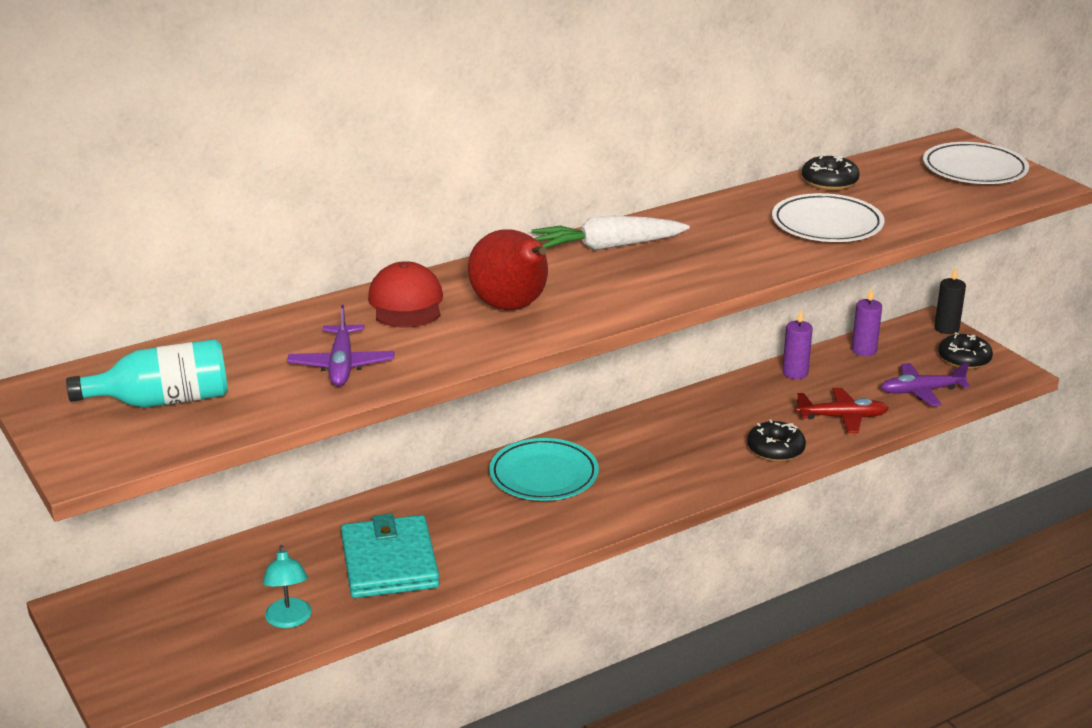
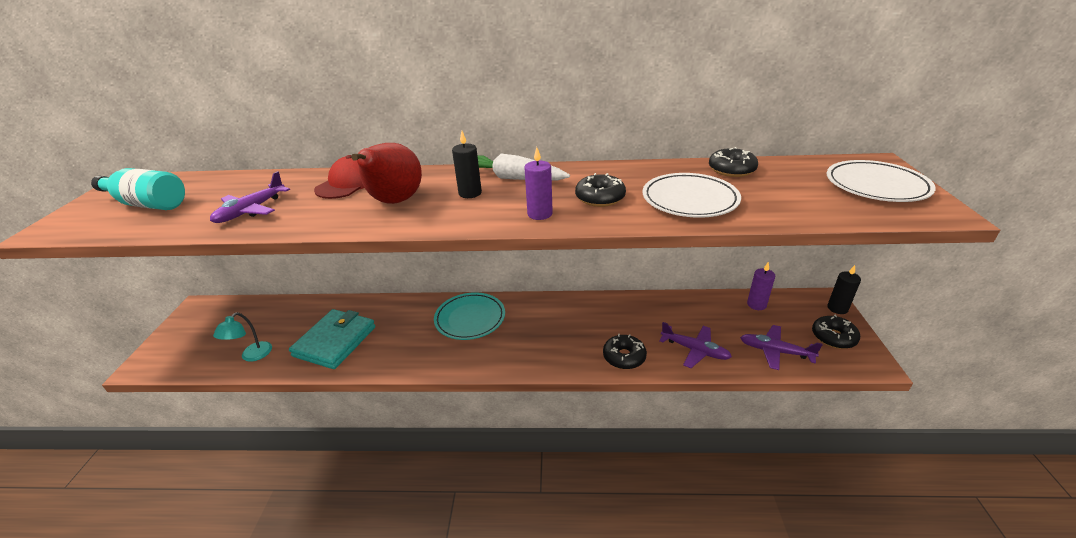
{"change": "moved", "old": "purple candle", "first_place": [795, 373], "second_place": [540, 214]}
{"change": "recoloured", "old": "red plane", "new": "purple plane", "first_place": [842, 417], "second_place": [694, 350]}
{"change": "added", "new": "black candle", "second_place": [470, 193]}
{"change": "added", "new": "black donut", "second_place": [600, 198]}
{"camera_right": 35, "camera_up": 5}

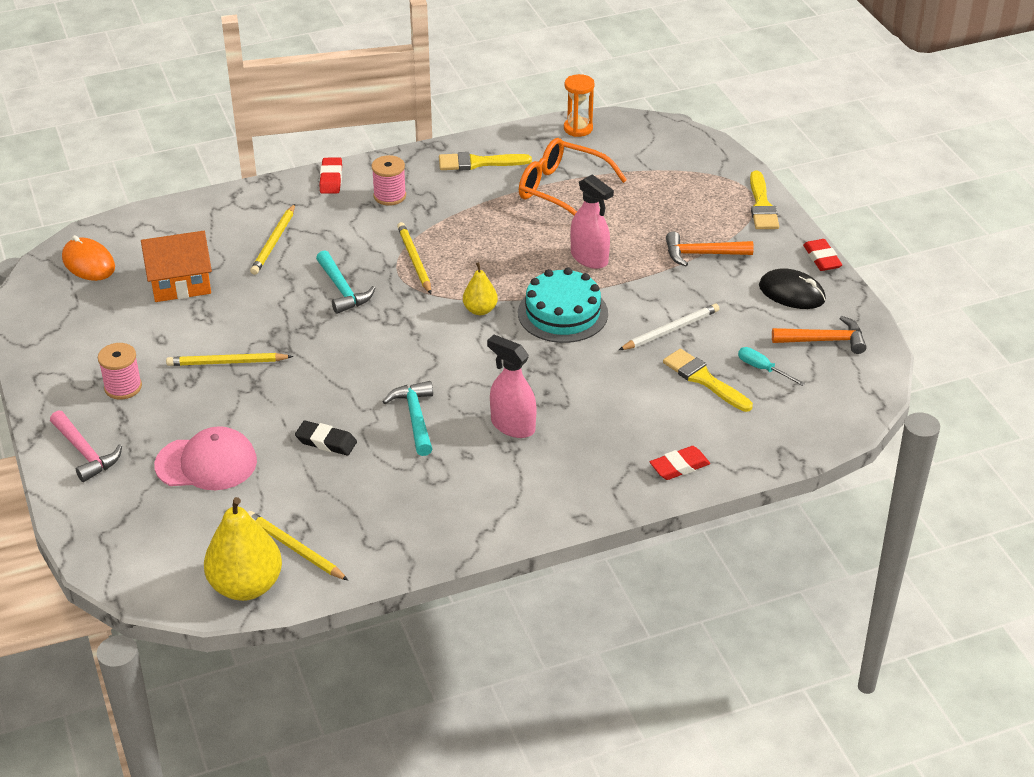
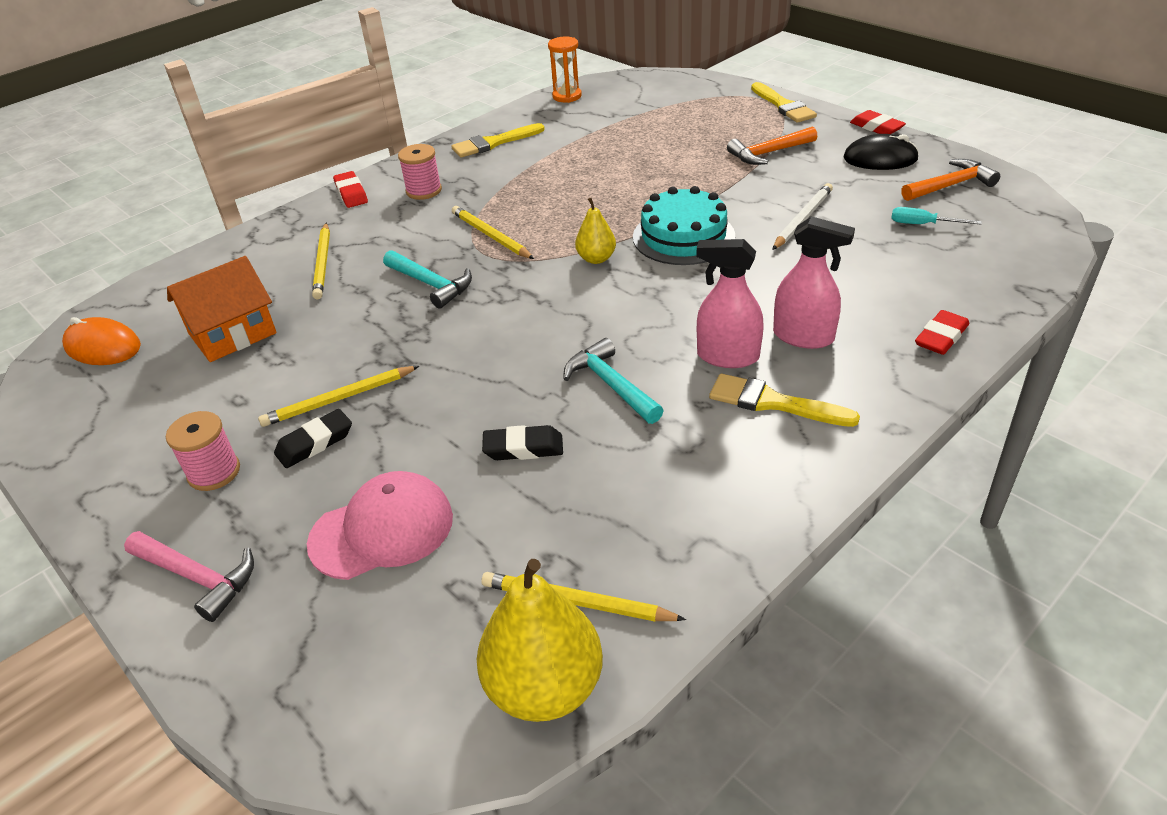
{"change": "removed", "old": "orange glasses", "first_place": [561, 190]}
{"change": "moved", "old": "pink spray bottle", "first_place": [589, 258], "second_place": [803, 337]}
{"change": "moved", "old": "yellow brush", "first_place": [704, 379], "second_place": [773, 402]}
{"change": "added", "new": "black eraser", "second_place": [315, 443]}
{"camera_right": -20, "camera_up": 0}

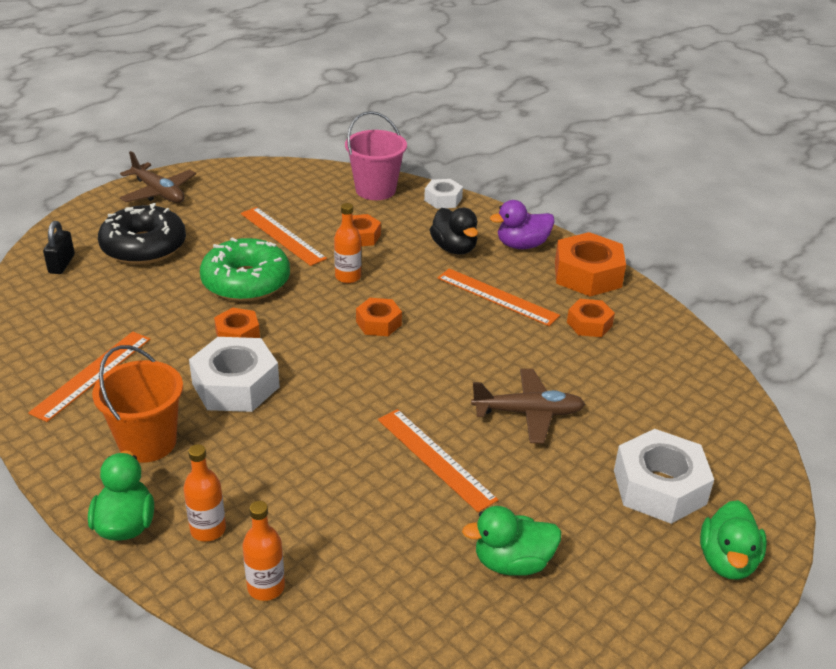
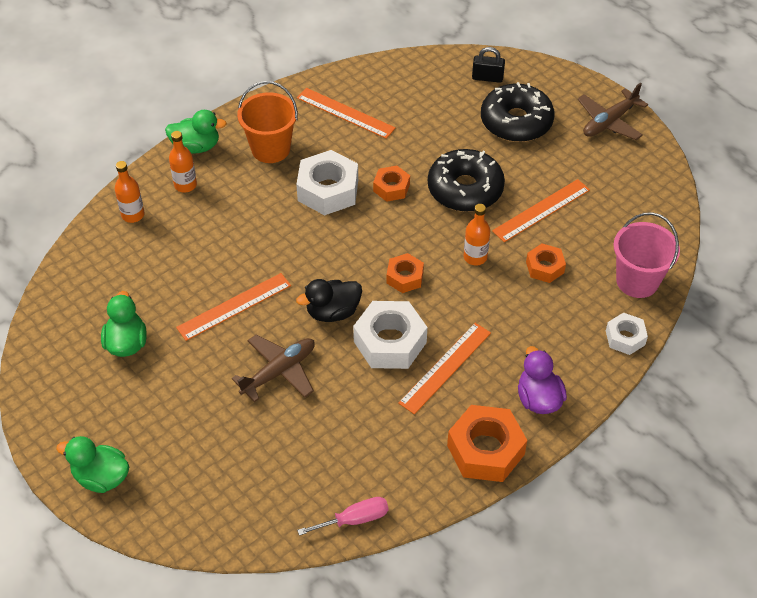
{"change": "moved", "old": "black duck", "first_place": [454, 248], "second_place": [333, 312]}
{"change": "recoloured", "old": "green donut", "new": "black donut", "first_place": [246, 282], "second_place": [465, 189]}
{"change": "removed", "old": "orange nut", "first_place": [589, 324]}
{"change": "turned", "old": "brown plane", "first_place": [528, 413], "second_place": [279, 372], "degrees": -135}
{"change": "moved", "old": "white nut", "first_place": [659, 487], "second_place": [390, 342]}
{"change": "added", "new": "pink screwdriver", "second_place": [354, 519]}
{"camera_right": 95, "camera_up": 15}

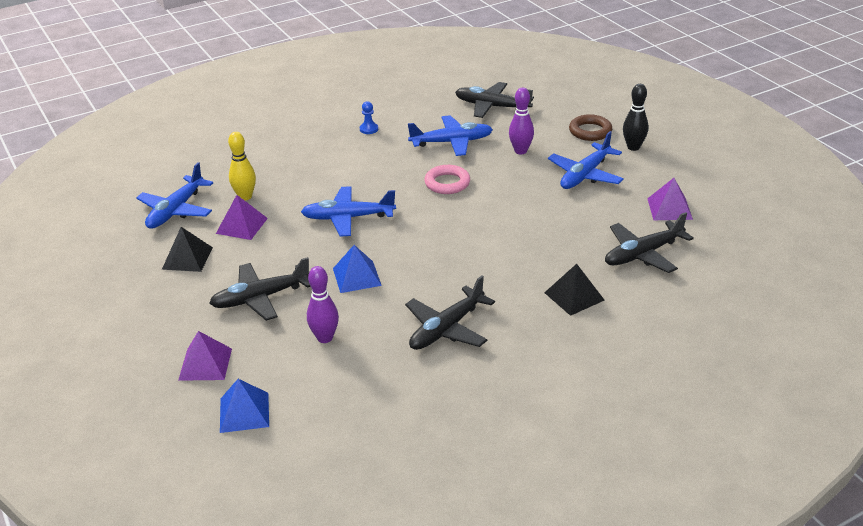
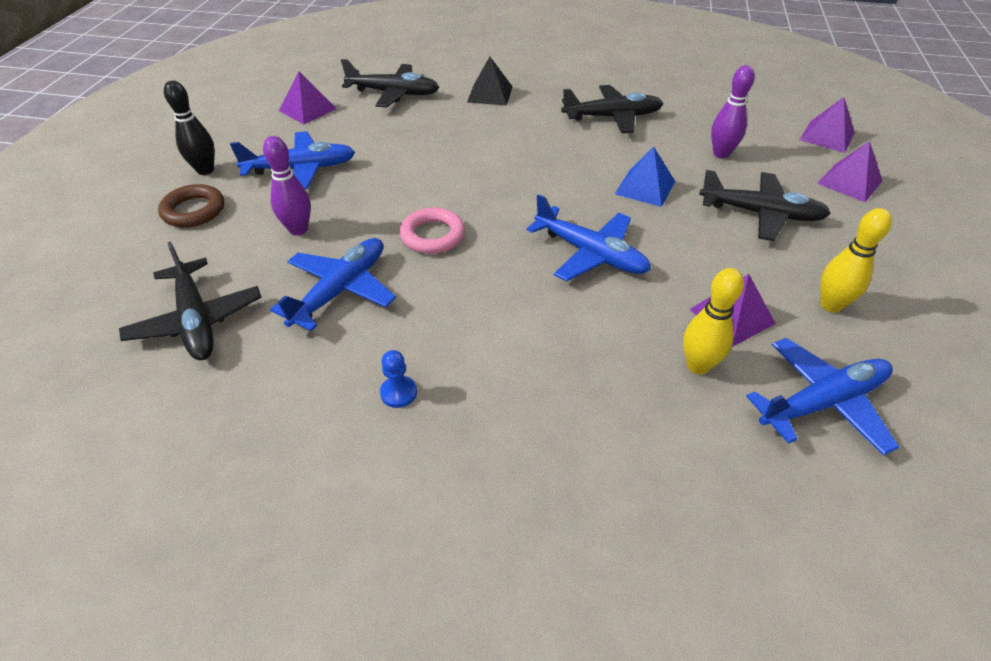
{"change": "turned", "old": "blue plane", "first_place": [451, 142], "second_place": [340, 290], "degrees": 90}
{"change": "replaced", "old": "black pyramid", "new": "yellow bowling pin", "first_place": [187, 258], "second_place": [830, 305]}
{"change": "recoloured", "old": "blue pyramid", "new": "purple pyramid", "first_place": [244, 412], "second_place": [827, 136]}
{"camera_right": -140, "camera_up": 10}

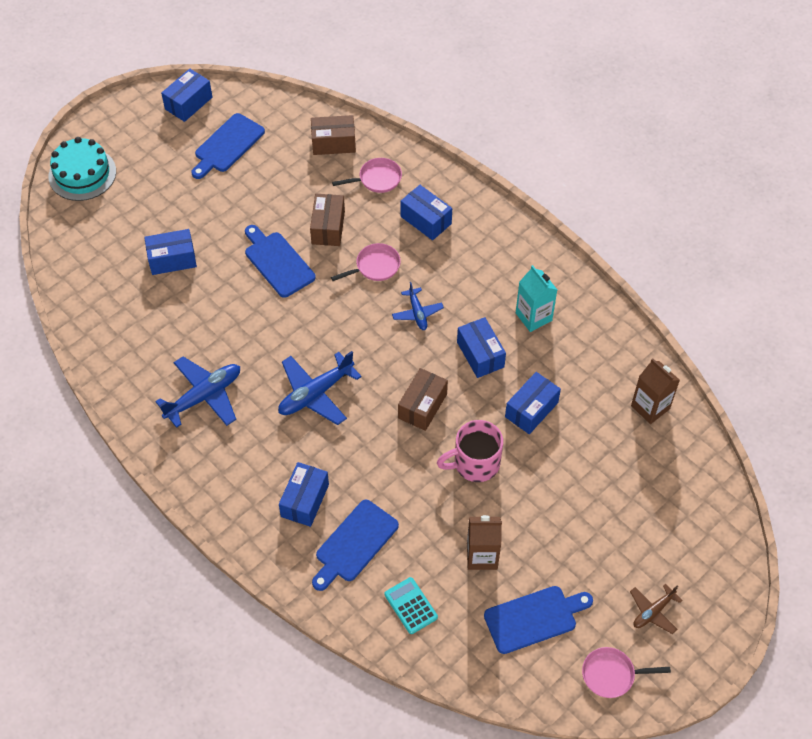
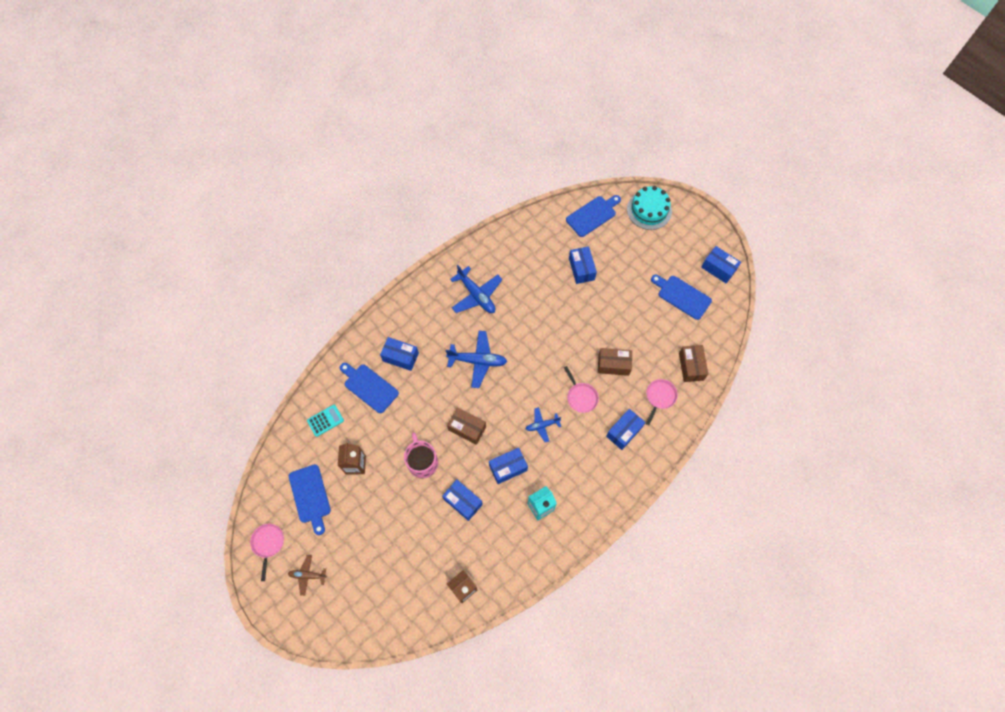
{"change": "turned", "old": "pink pan", "first_place": [377, 179], "second_place": [659, 397], "degrees": -135}
{"change": "moved", "old": "blue cutting board", "first_place": [278, 262], "second_place": [592, 215]}
{"change": "turned", "old": "blue plane", "first_place": [315, 393], "second_place": [477, 361], "degrees": 135}
{"change": "turned", "old": "brown plane", "first_place": [653, 611], "second_place": [307, 575], "degrees": -45}
{"camera_right": 90, "camera_up": 10}

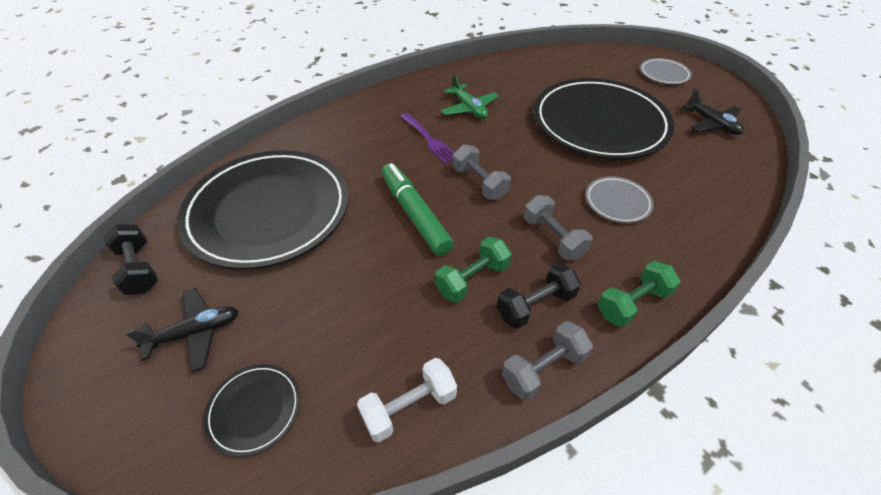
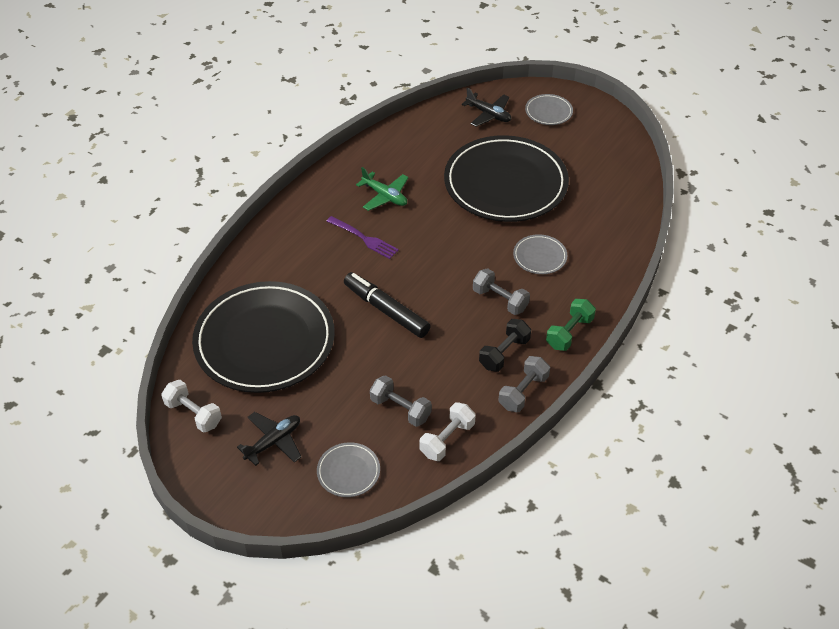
{"change": "moved", "old": "black plane", "first_place": [711, 124], "second_place": [488, 114]}
{"change": "moved", "old": "grey dumbbell", "first_place": [479, 183], "second_place": [400, 409]}
{"change": "recoloured", "old": "green marker", "new": "black marker", "first_place": [415, 214], "second_place": [386, 310]}
{"change": "recoloured", "old": "black dumbbell", "new": "white dumbbell", "first_place": [139, 269], "second_place": [193, 414]}
{"change": "removed", "old": "green dumbbell", "first_place": [472, 279]}
{"change": "recoloured", "old": "black plate", "new": "grey plate", "first_place": [254, 410], "second_place": [348, 471]}
{"camera_right": -20, "camera_up": 0}

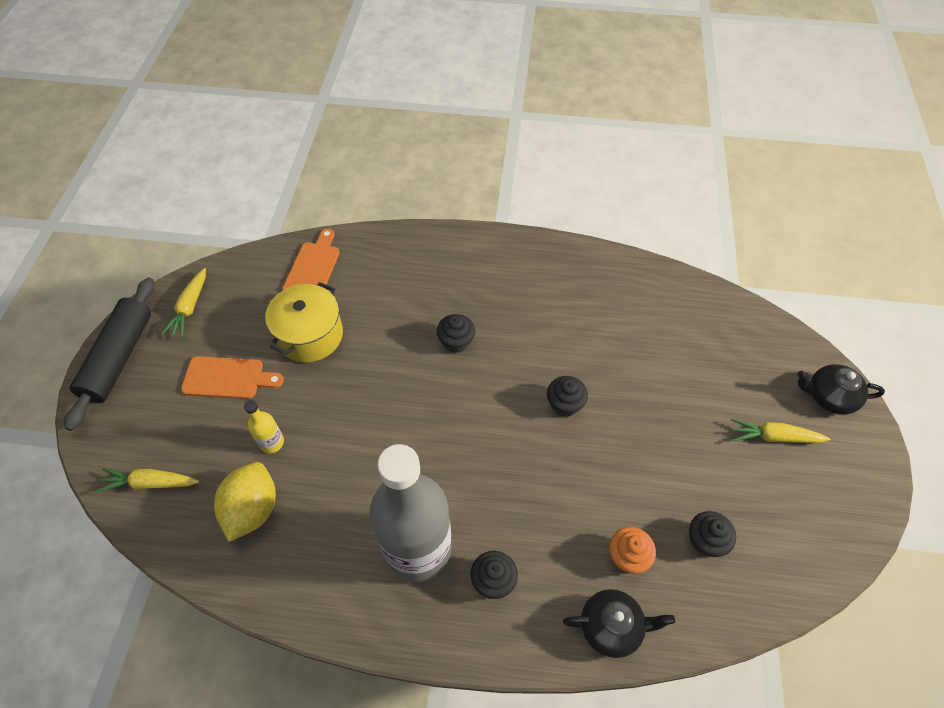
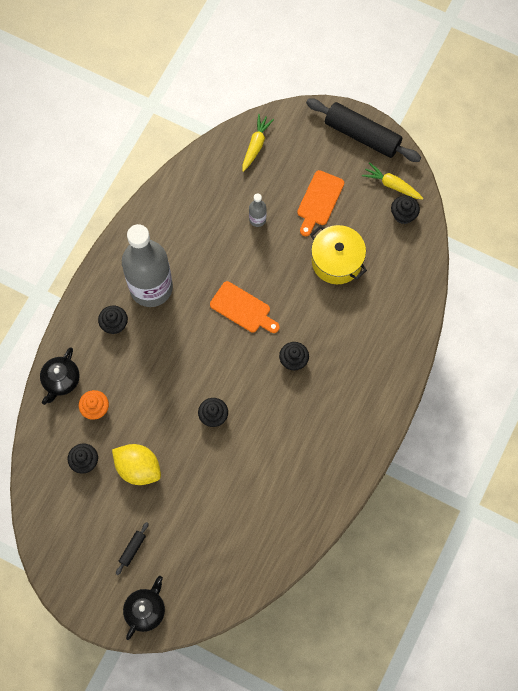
{"change": "moved", "old": "orange cutting board", "first_place": [313, 267], "second_place": [243, 309]}
{"change": "recoloured", "old": "yellow bottle", "new": "grey bottle", "first_place": [272, 442], "second_place": [257, 219]}
{"change": "replaced", "old": "yellow carrot", "new": "black rolling pin", "first_place": [774, 437], "second_place": [132, 549]}
{"change": "moved", "old": "yellow lemon", "first_place": [252, 509], "second_place": [138, 468]}
{"change": "added", "new": "black cupcake", "second_place": [403, 215]}
{"camera_right": 110, "camera_up": 15}

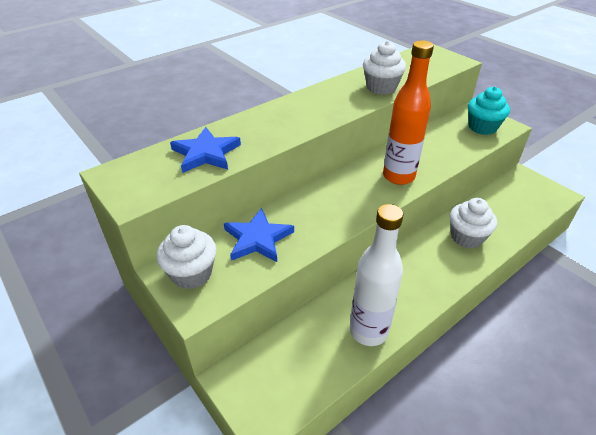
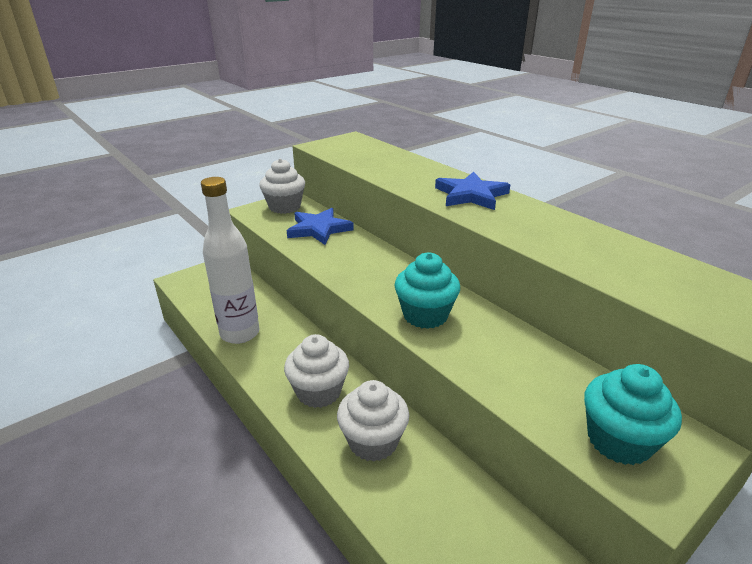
{"change": "replaced", "old": "orange bottle", "new": "turquoise cupcake", "first_place": [398, 176], "second_place": [425, 315]}
{"change": "moved", "old": "white cupcake", "first_place": [381, 87], "second_place": [318, 392]}
{"change": "moved", "old": "blue star", "first_place": [206, 153], "second_place": [471, 195]}
{"camera_right": 90, "camera_up": -10}

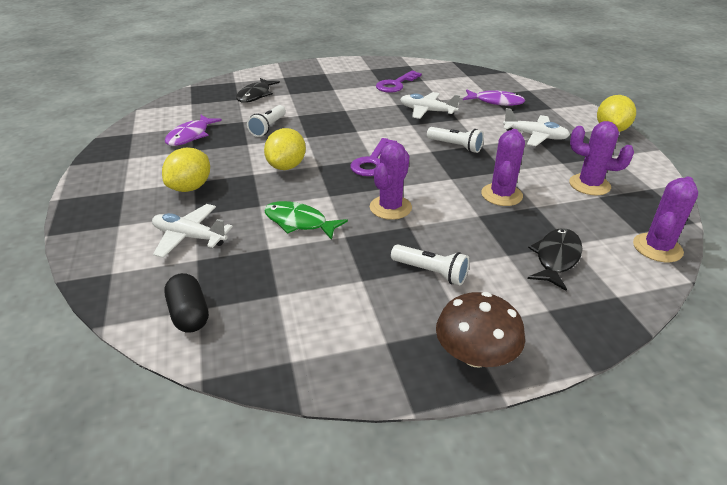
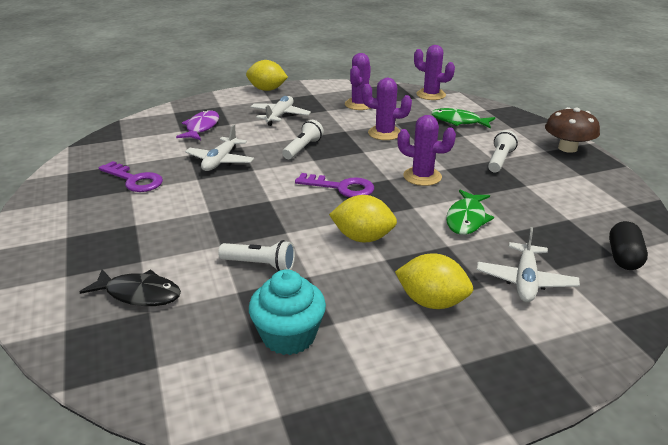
{"change": "replaced", "old": "purple fish", "new": "turquoise cupcake", "first_place": [190, 136], "second_place": [289, 336]}
{"change": "recoloured", "old": "black fish", "new": "green fish", "first_place": [556, 258], "second_place": [458, 121]}
{"change": "turned", "old": "black capsule", "first_place": [189, 314], "second_place": [623, 257], "degrees": -45}
{"camera_right": -95, "camera_up": -5}

